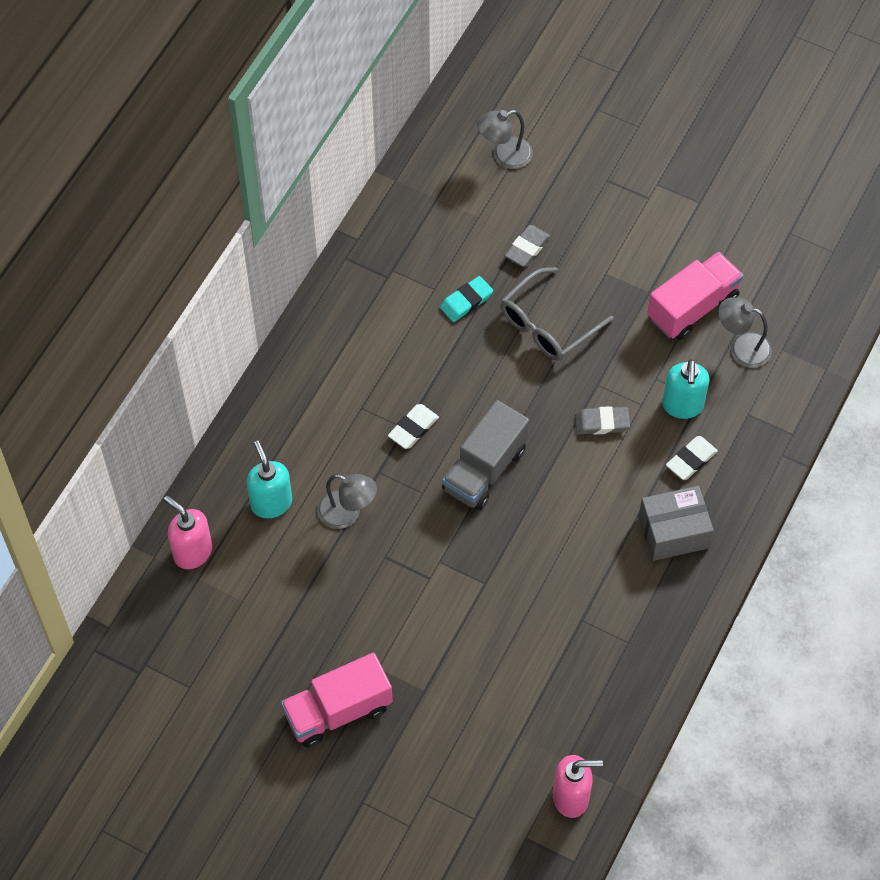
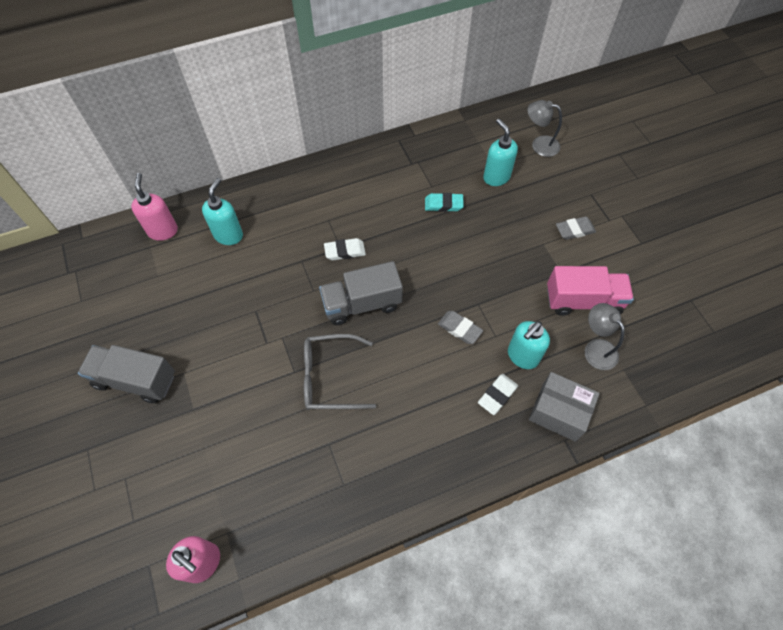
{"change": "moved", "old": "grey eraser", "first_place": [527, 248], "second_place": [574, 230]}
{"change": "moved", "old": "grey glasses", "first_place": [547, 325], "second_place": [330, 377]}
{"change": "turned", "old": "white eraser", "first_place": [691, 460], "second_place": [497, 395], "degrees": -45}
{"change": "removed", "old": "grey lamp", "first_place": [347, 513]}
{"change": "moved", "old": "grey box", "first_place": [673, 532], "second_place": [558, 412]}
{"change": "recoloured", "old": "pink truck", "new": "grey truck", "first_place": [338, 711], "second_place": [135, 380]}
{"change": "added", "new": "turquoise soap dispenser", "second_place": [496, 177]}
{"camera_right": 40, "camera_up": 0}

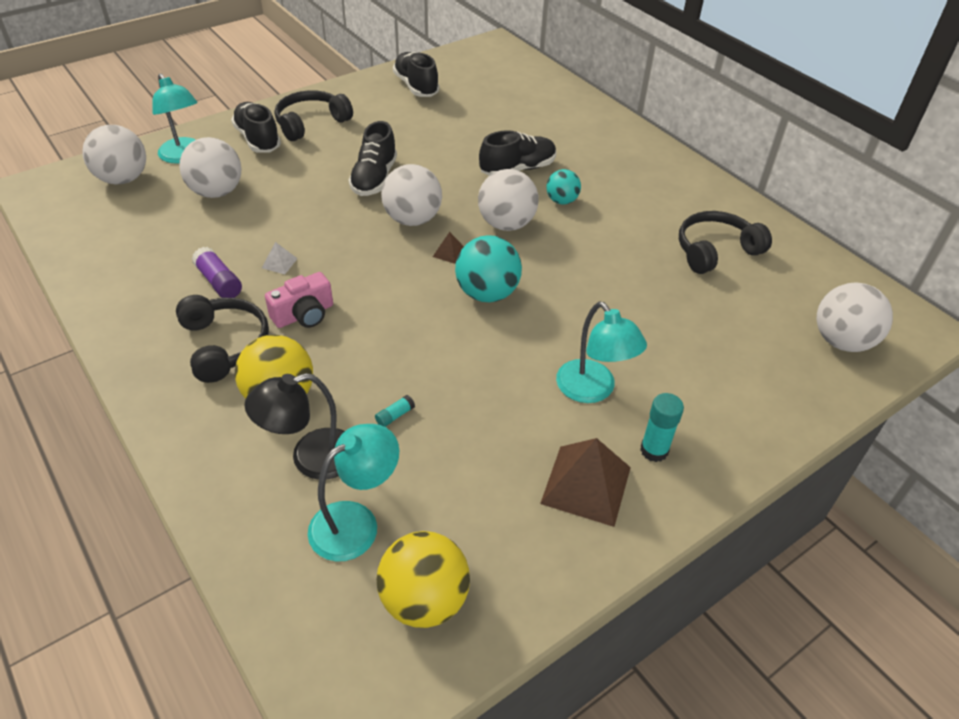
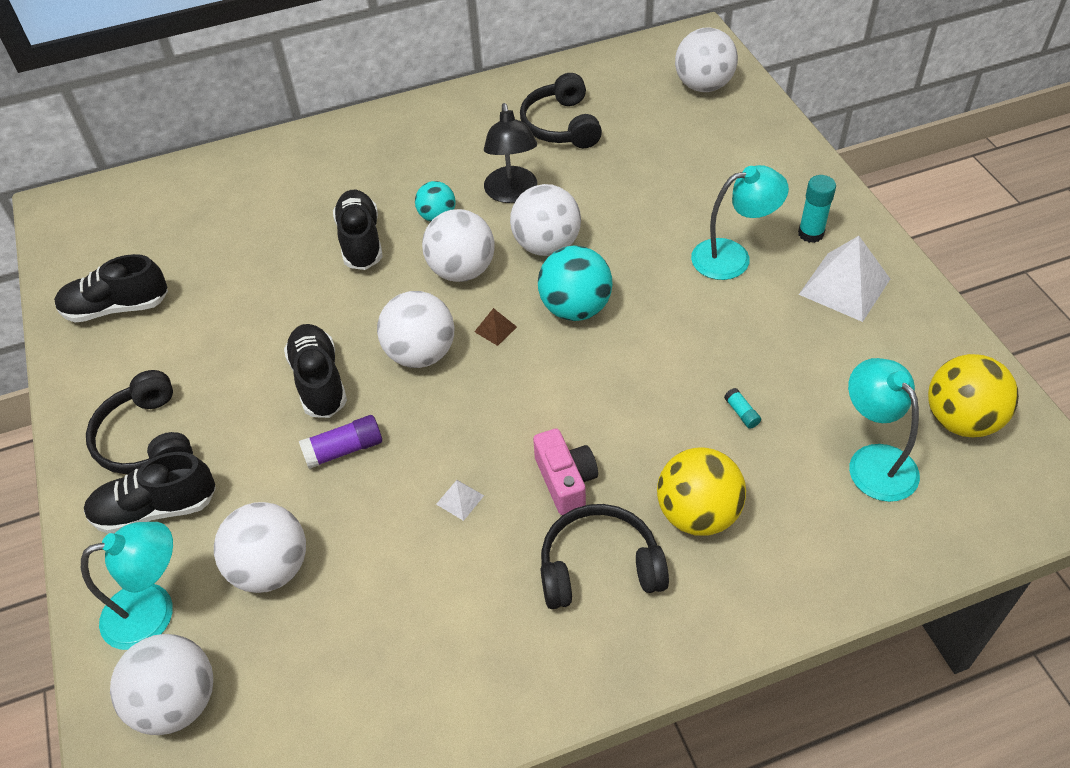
{"change": "turned", "old": "black shoe", "first_place": [374, 179], "second_place": [319, 381], "degrees": -135}
{"change": "moved", "old": "purple glue stick", "first_place": [219, 282], "second_place": [344, 450]}
{"change": "moved", "old": "black lamp", "first_place": [311, 458], "second_place": [512, 193]}
{"change": "recoloured", "old": "brown pyramid", "new": "white pyramid", "first_place": [586, 485], "second_place": [844, 286]}
{"change": "added", "new": "white ball", "second_place": [546, 245]}
{"camera_right": -70, "camera_up": 5}

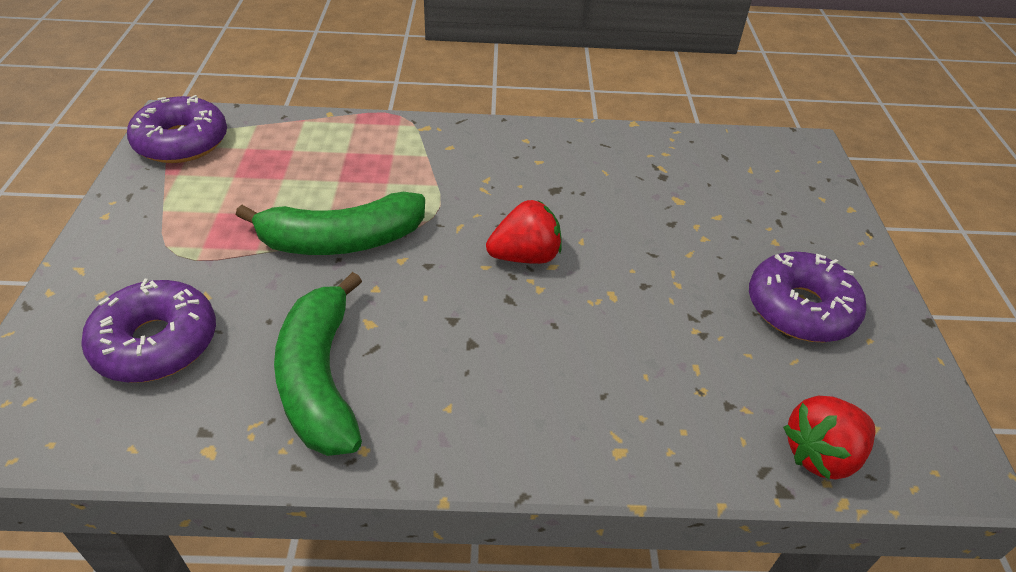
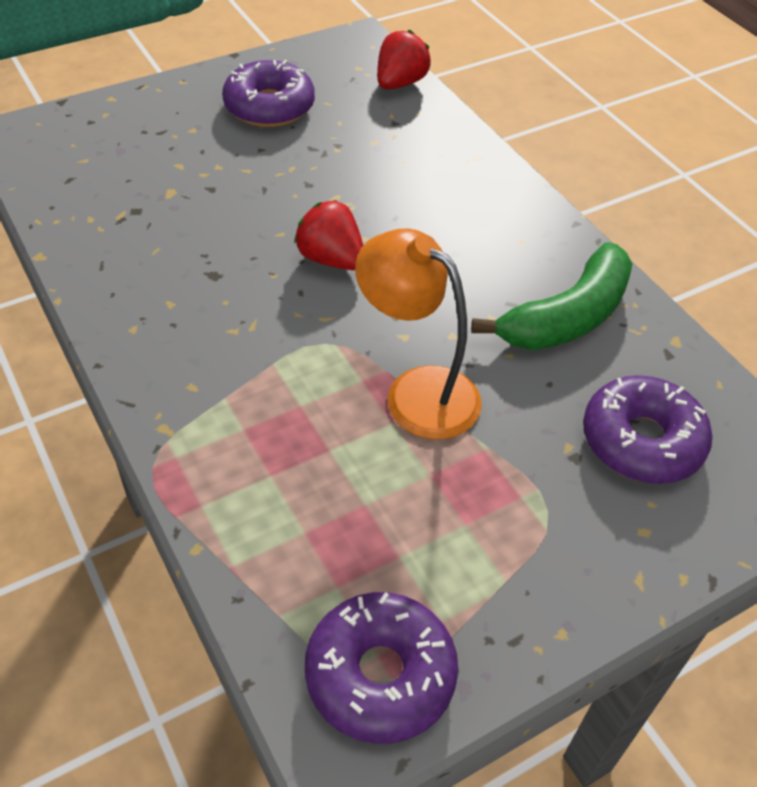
{"change": "replaced", "old": "green banana", "new": "orange lamp", "first_place": [341, 241], "second_place": [417, 391]}
{"change": "turned", "old": "red strawberry", "first_place": [821, 454], "second_place": [400, 83], "degrees": -90}
{"camera_right": -120, "camera_up": 5}

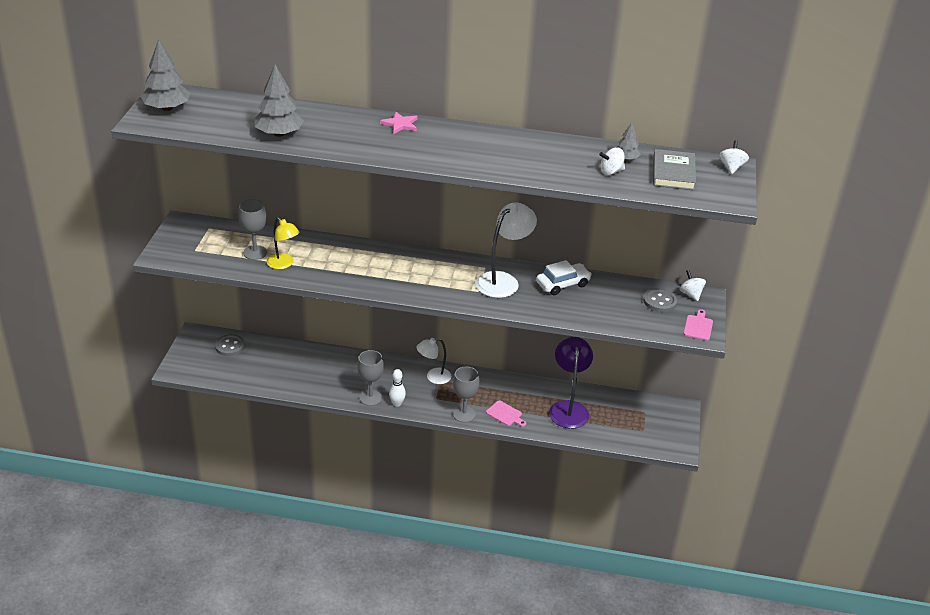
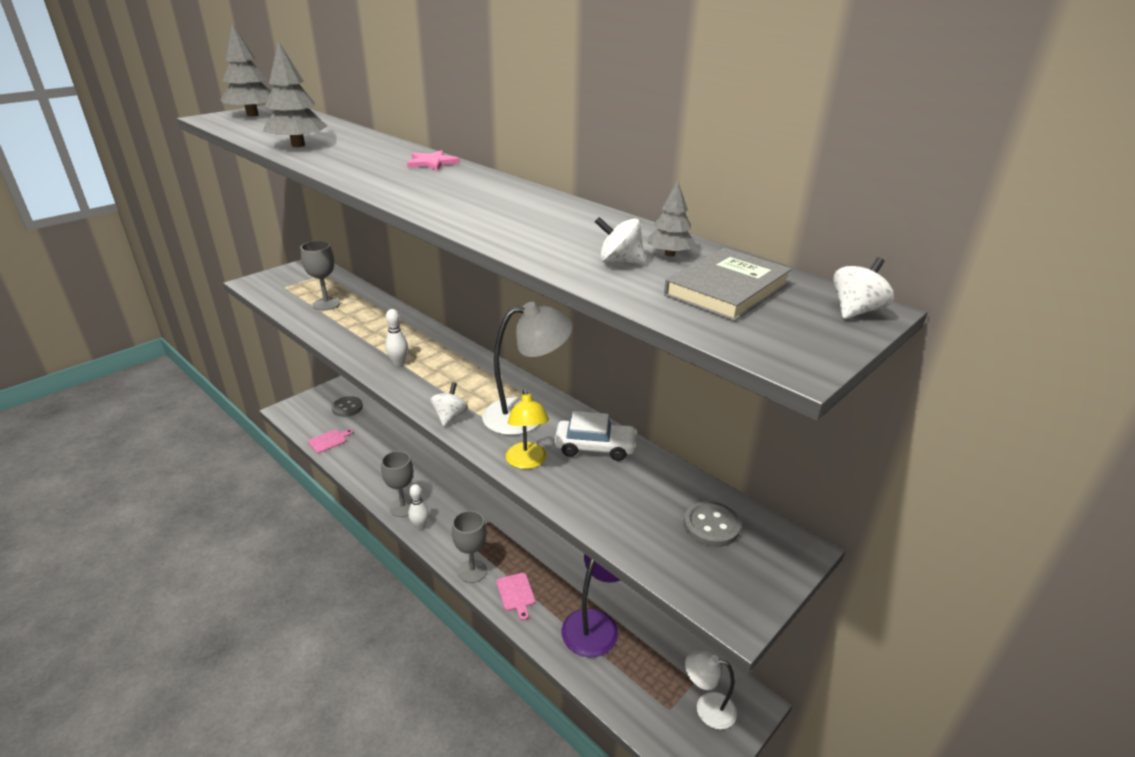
{"change": "moved", "old": "yellow lamp", "first_place": [283, 264], "second_place": [527, 462]}
{"change": "moved", "old": "white spinning top", "first_place": [691, 294], "second_place": [450, 416]}
{"change": "moved", "old": "pink cutting board", "first_place": [698, 326], "second_place": [329, 440]}
{"change": "moved", "old": "white lamp", "first_place": [433, 377], "second_place": [707, 708]}
{"change": "added", "new": "white bowling pin", "second_place": [398, 362]}
{"camera_right": 35, "camera_up": -5}

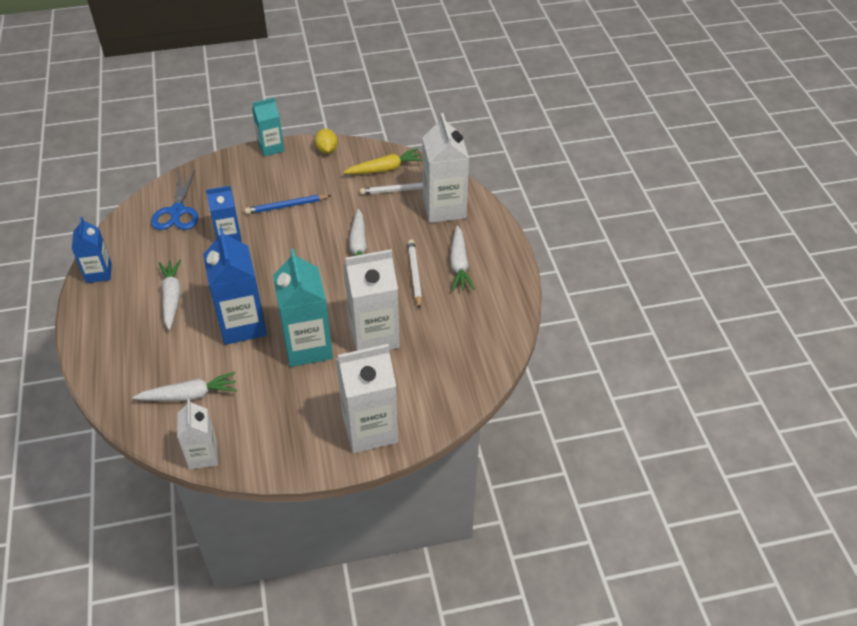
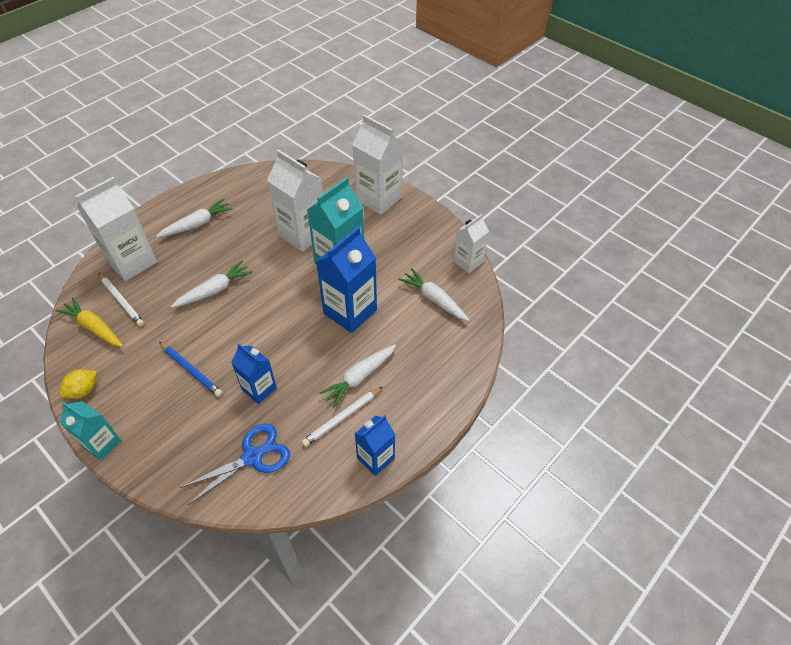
{"change": "moved", "old": "white pencil", "first_place": [415, 274], "second_place": [342, 418]}
{"camera_right": -125, "camera_up": 5}

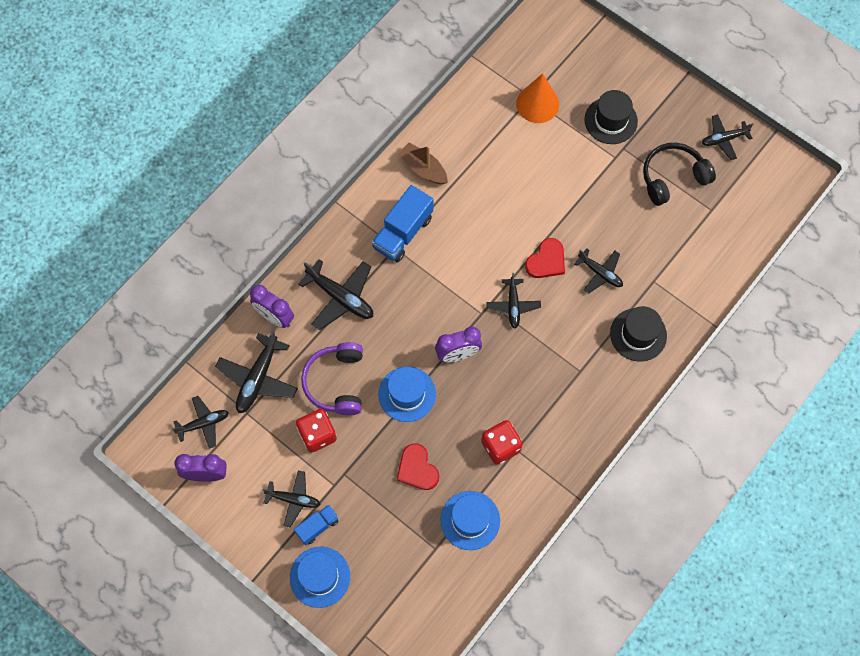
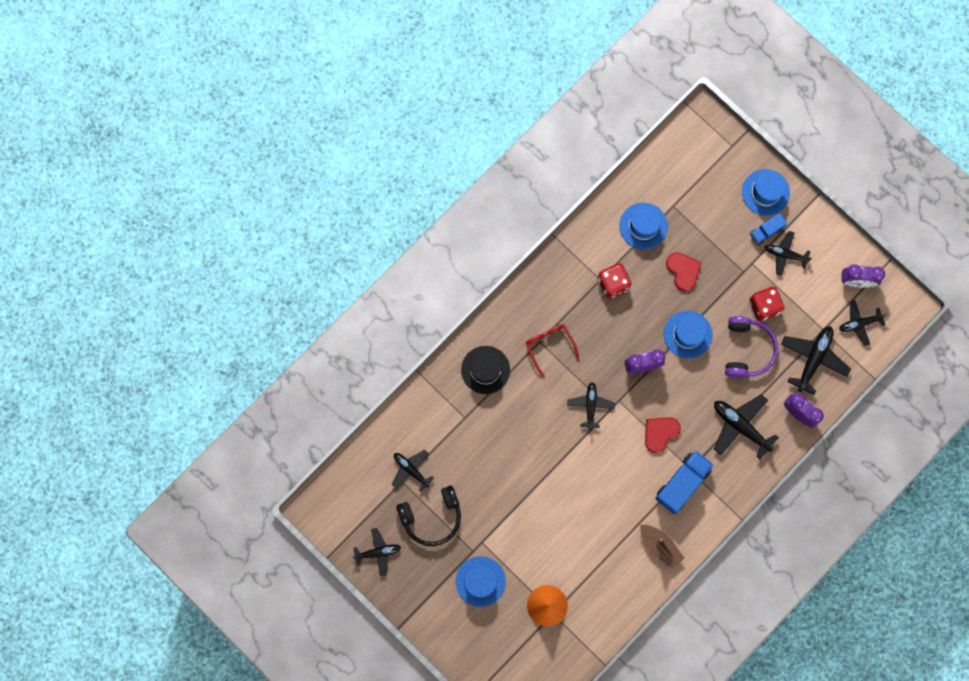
{"change": "recoloured", "old": "black hat", "new": "blue hat", "first_place": [611, 120], "second_place": [480, 581]}
{"change": "moved", "old": "red heart", "first_place": [546, 261], "second_place": [660, 433]}
{"change": "moved", "old": "black plane", "first_place": [600, 273], "second_place": [411, 470]}
{"change": "added", "new": "red glasses", "second_place": [550, 346]}
{"camera_right": -175, "camera_up": 10}

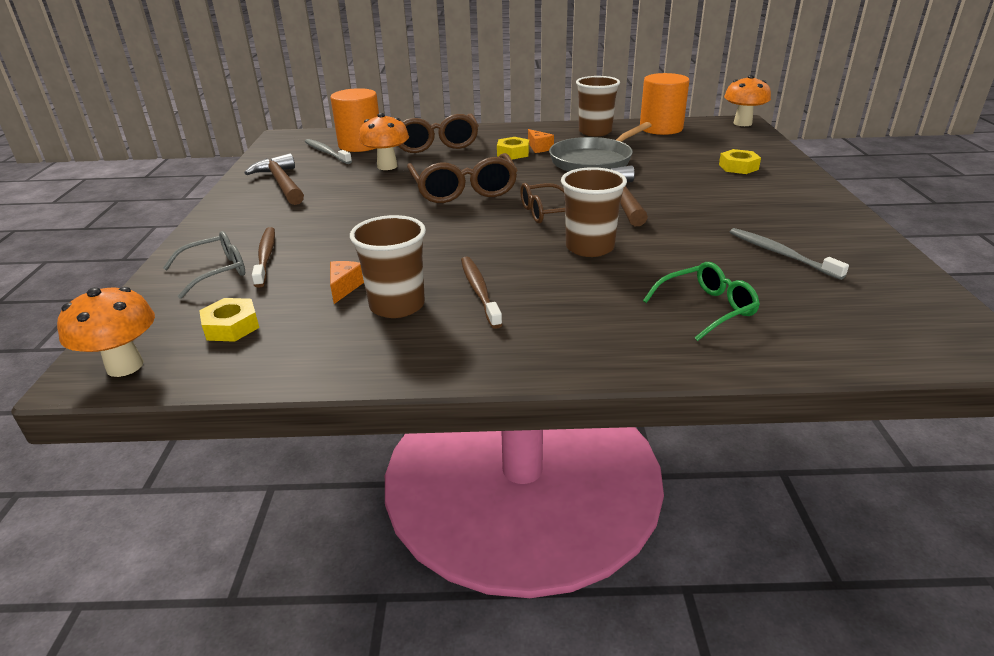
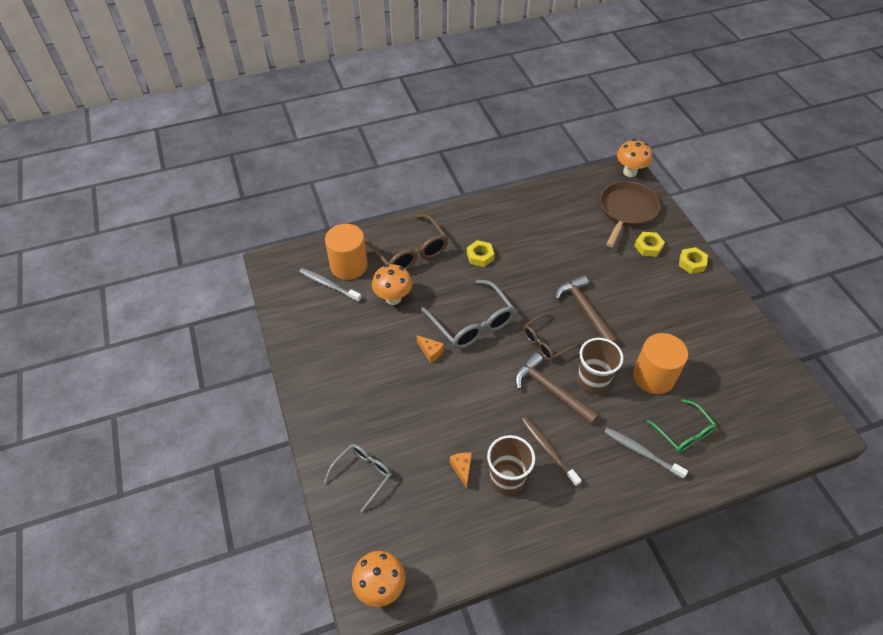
{"change": "moved", "old": "orange cylinder", "first_place": [661, 128], "second_place": [653, 376]}
{"change": "removed", "old": "brown cup", "first_place": [595, 132]}
{"change": "removed", "old": "grey pan", "first_place": [594, 161]}
{"change": "moved", "old": "orange cheese", "first_place": [539, 148], "second_place": [430, 352]}
{"change": "moved", "old": "brown hammer", "first_place": [281, 183], "second_place": [551, 390]}
{"change": "recoloured", "old": "brown glasses", "new": "grey glasses", "first_place": [463, 190], "second_place": [472, 323]}
{"change": "removed", "old": "brown toothbrush", "first_place": [266, 256]}
{"change": "moved", "old": "grey toothbrush", "first_place": [780, 254], "second_place": [641, 452]}
{"change": "turned", "old": "green glasses", "first_place": [706, 308], "second_place": [684, 432], "degrees": 105}
{"change": "moved", "old": "yellow nut", "first_place": [231, 326], "second_place": [692, 263]}
{"change": "added", "new": "brown pan", "second_place": [626, 211]}
{"camera_right": -20, "camera_up": 20}

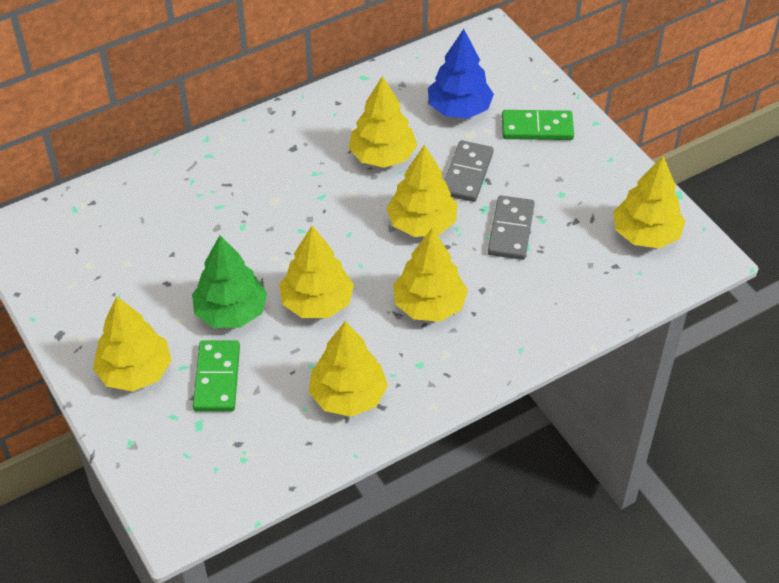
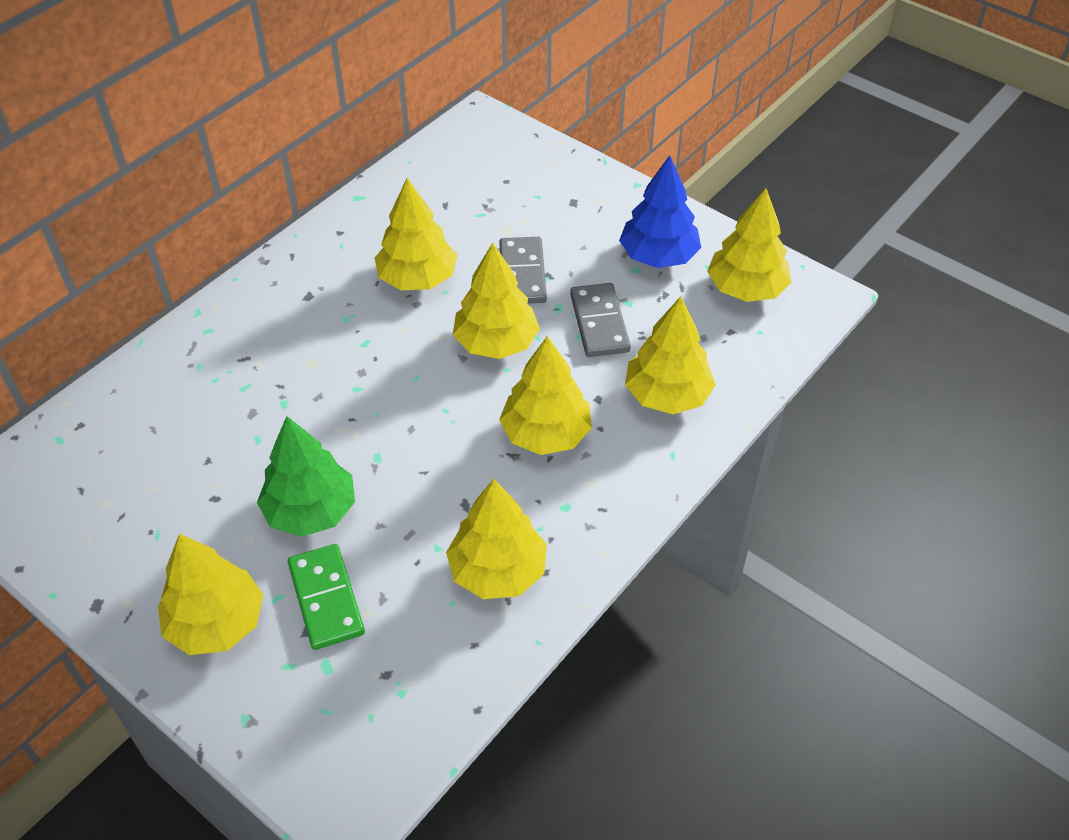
{"change": "moved", "old": "blue tree", "first_place": [459, 109], "second_place": [658, 256]}
{"change": "removed", "old": "green domino", "first_place": [537, 128]}
{"change": "moved", "old": "yellow tree", "first_place": [317, 303], "second_place": [667, 395]}
{"camera_right": -20, "camera_up": 0}

